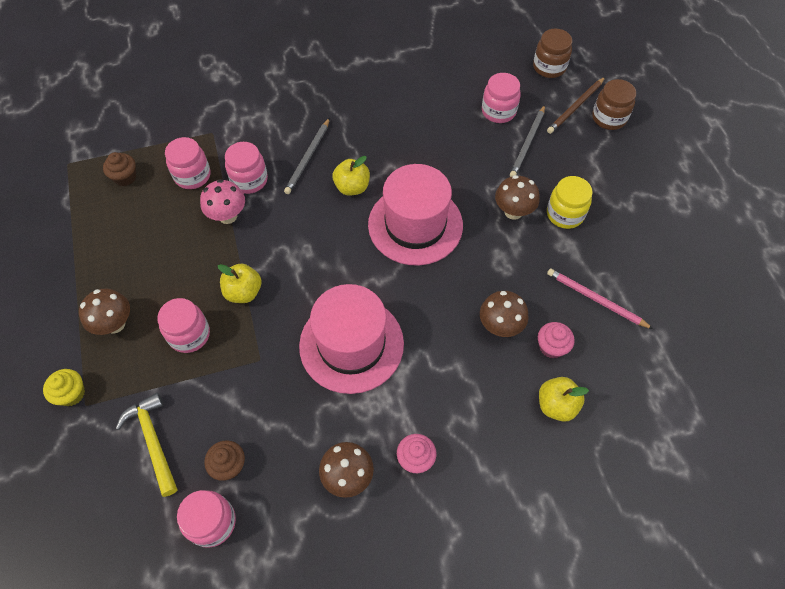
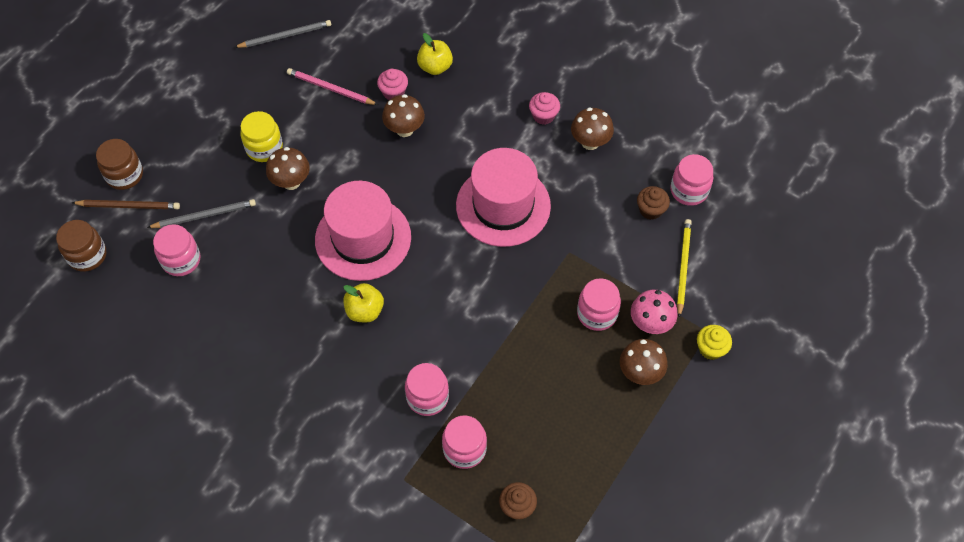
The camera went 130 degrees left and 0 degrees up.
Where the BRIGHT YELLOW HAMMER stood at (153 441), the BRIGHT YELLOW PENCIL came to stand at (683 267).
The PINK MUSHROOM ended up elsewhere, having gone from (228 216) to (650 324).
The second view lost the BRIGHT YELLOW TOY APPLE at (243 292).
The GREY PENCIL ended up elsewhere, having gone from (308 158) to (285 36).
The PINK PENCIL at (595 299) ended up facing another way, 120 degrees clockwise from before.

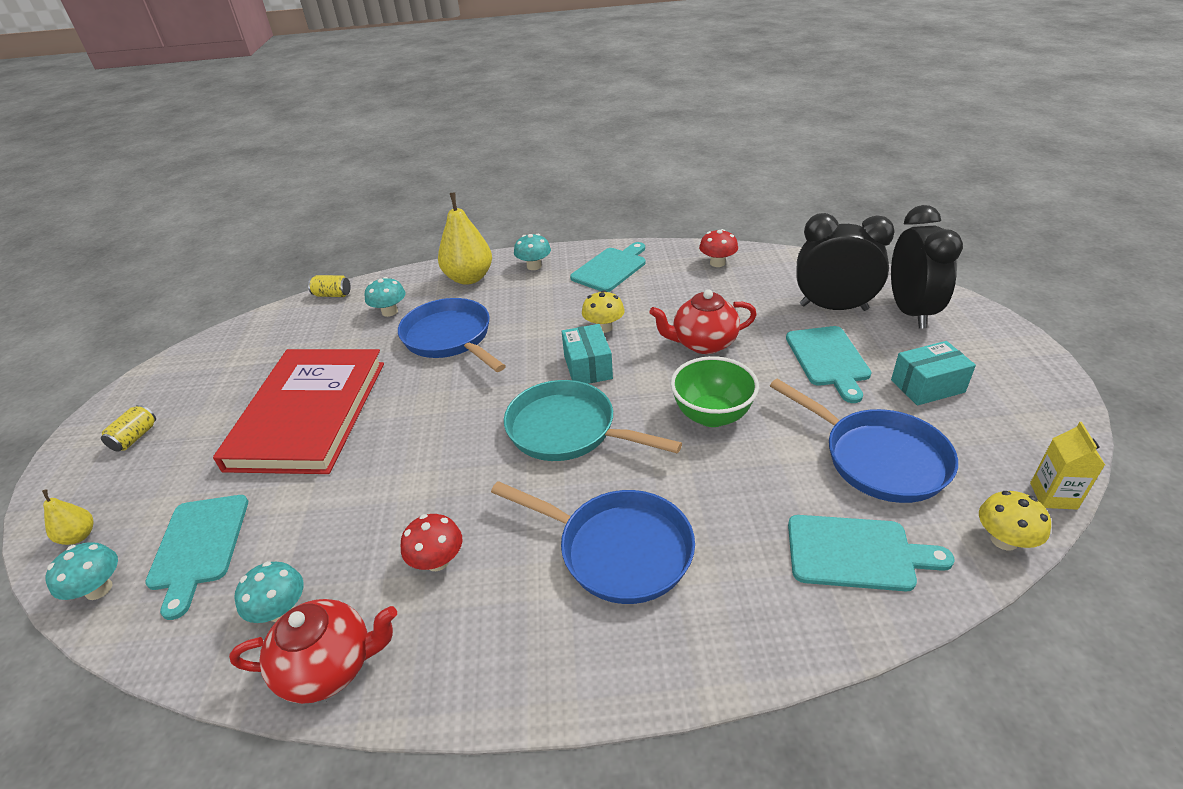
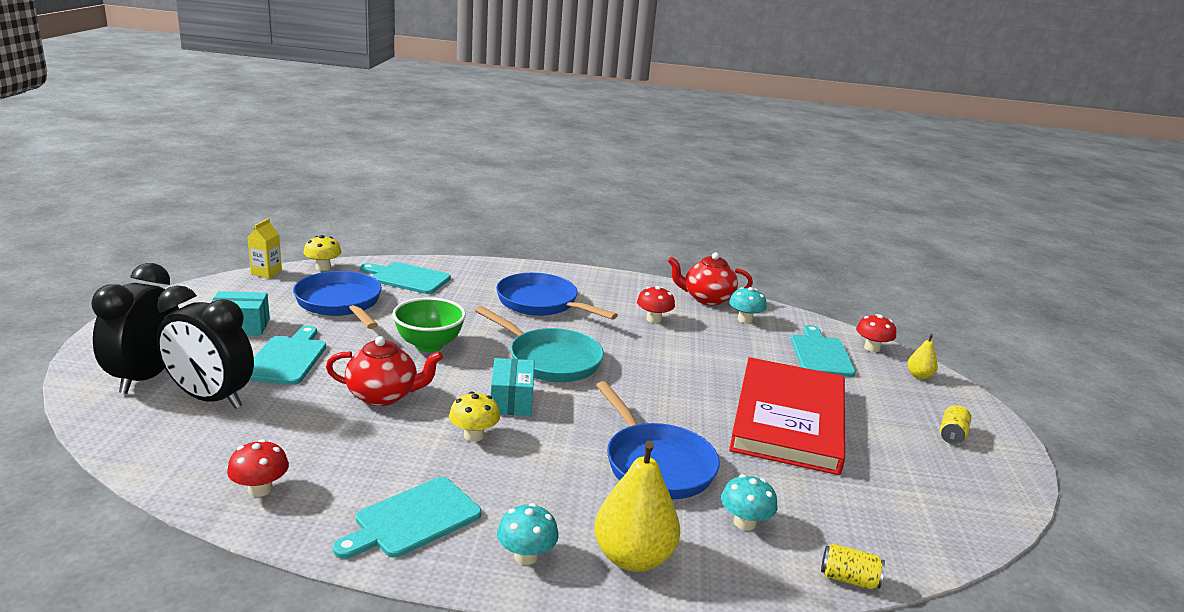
The camera went 175 degrees left and 15 degrees down.
What was the TEAL MUSHROOM at (99 589) turned into the RED MUSHROOM at (872 348).

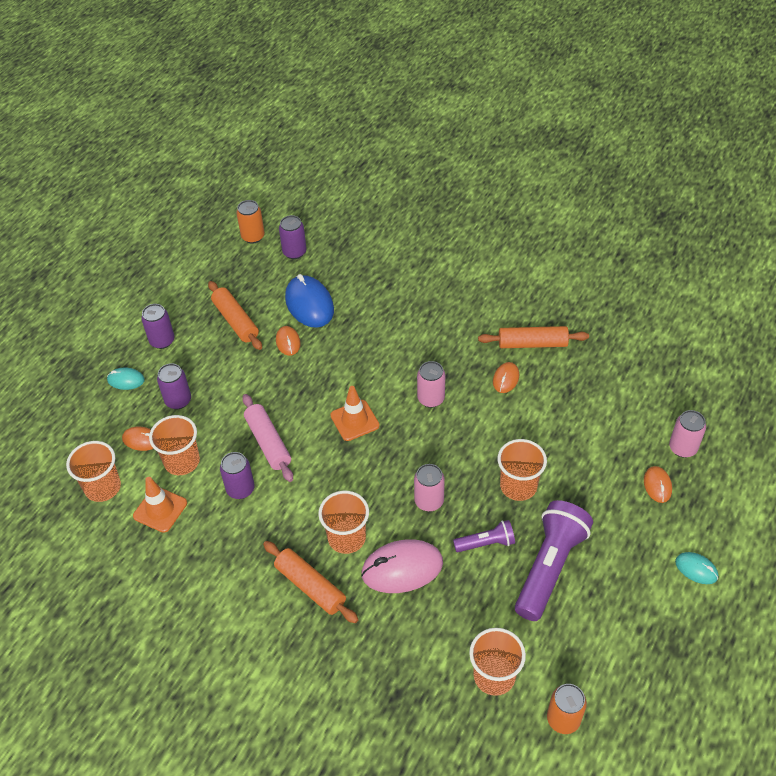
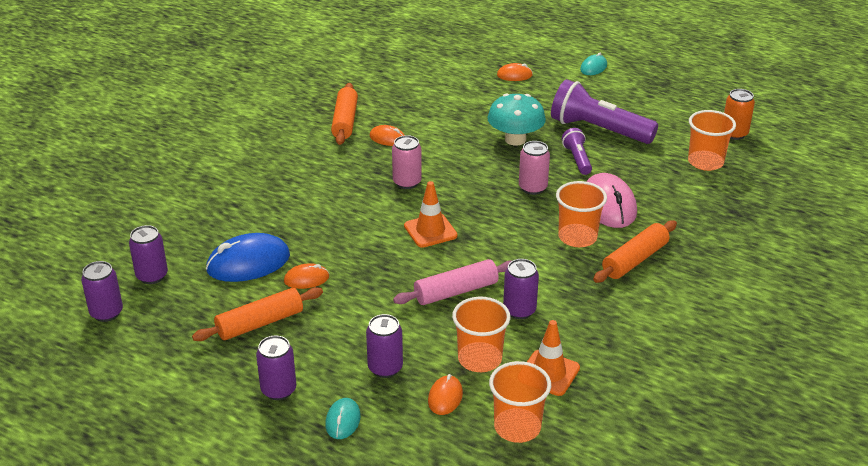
The camera went 90 degrees left and 15 degrees down.
What was the ORANGE TIN at (253 236) turned into the PURPLE TIN at (106 313).
Where the ORANGE CUP stood at (518 486), the TEAL MUSHROOM came to stand at (515 139).
The second view lost the PINK TIN at (682 448).

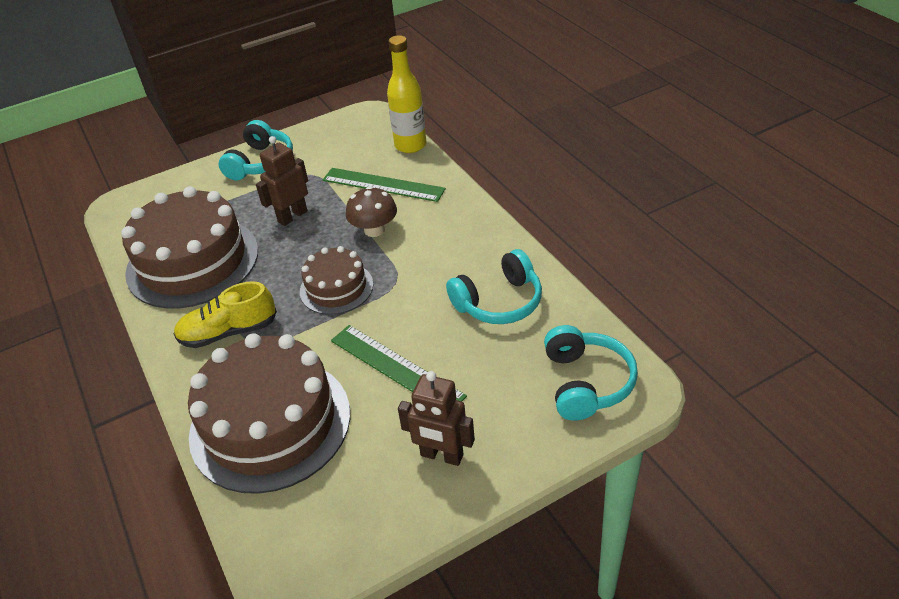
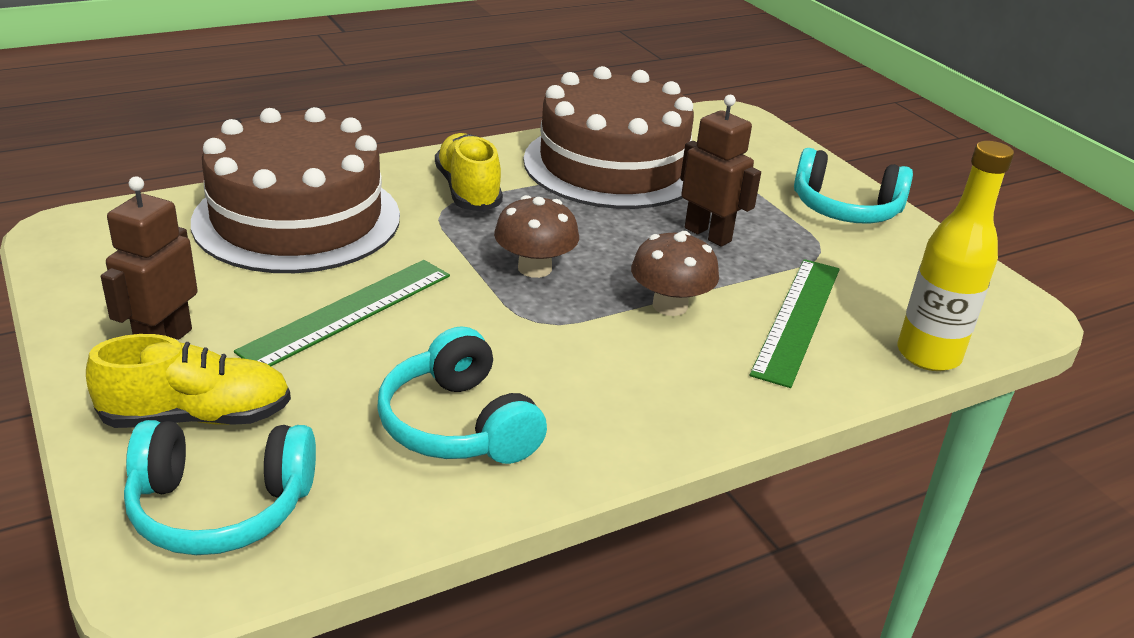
The camera went 85 degrees right and 10 degrees down.
Where the DARK BROWN CAKE stood at (336 288), the DARK BROWN MUSHROOM came to stand at (534 268).
The second view gained the BRIGHT YELLOW SHOE at (197 417).

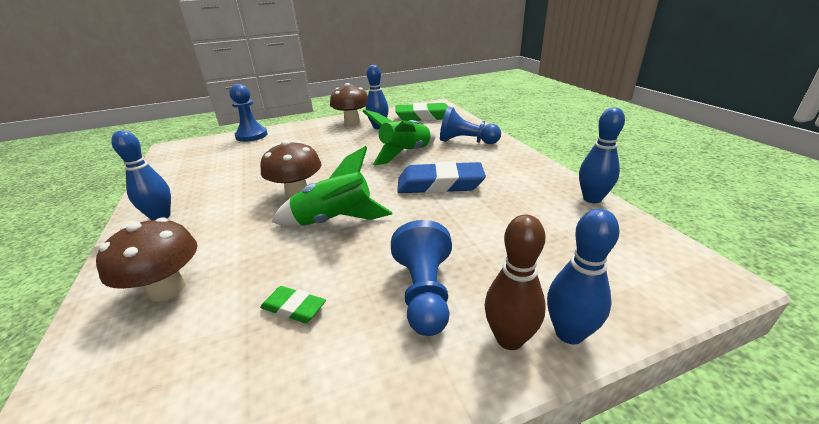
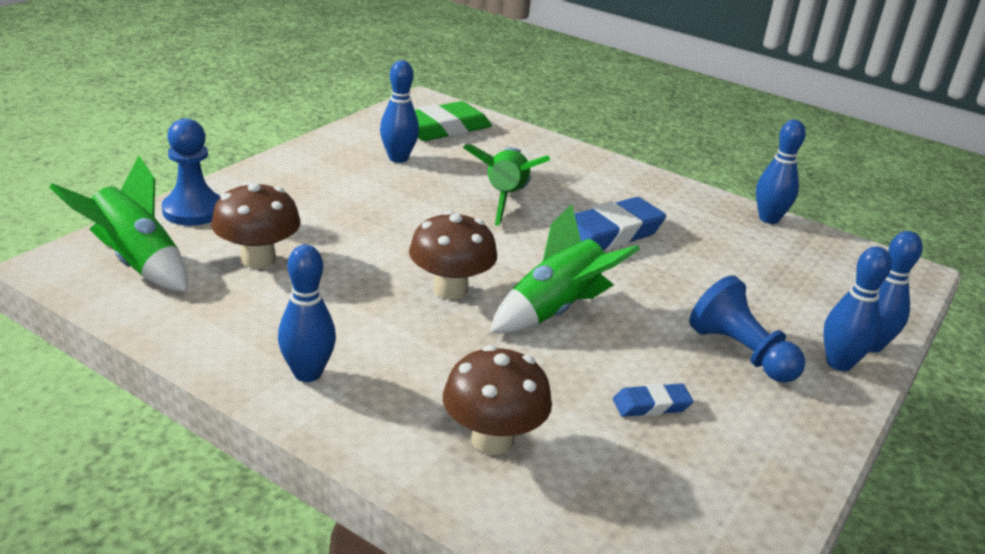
The camera went 40 degrees left and 0 degrees up.
What was the LEAF-GREEN ERASER at (293 308) turned into the ROYAL BLUE ERASER at (651 405).
The DARK BROWN MUSHROOM ended up elsewhere, having gone from (352 122) to (258 259).
The second view lost the ROYAL BLUE PAWN at (466 141).
What was the DARK BROWN BOWLING PIN at (509 339) turned into the ROYAL BLUE BOWLING PIN at (839 363).
The second view gained the LEAF-GREEN ROCKET at (136 262).

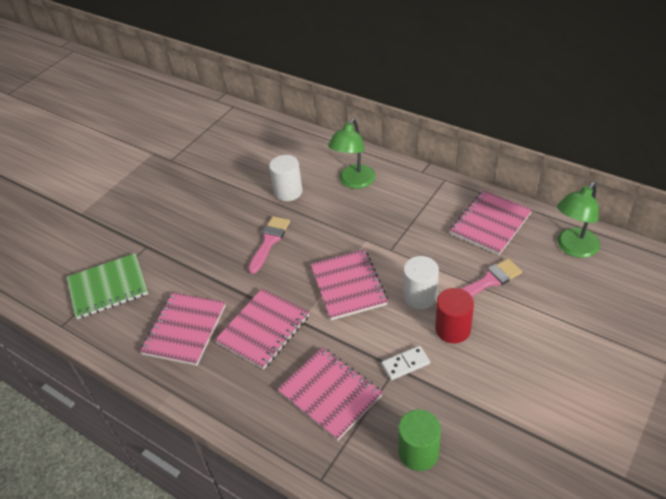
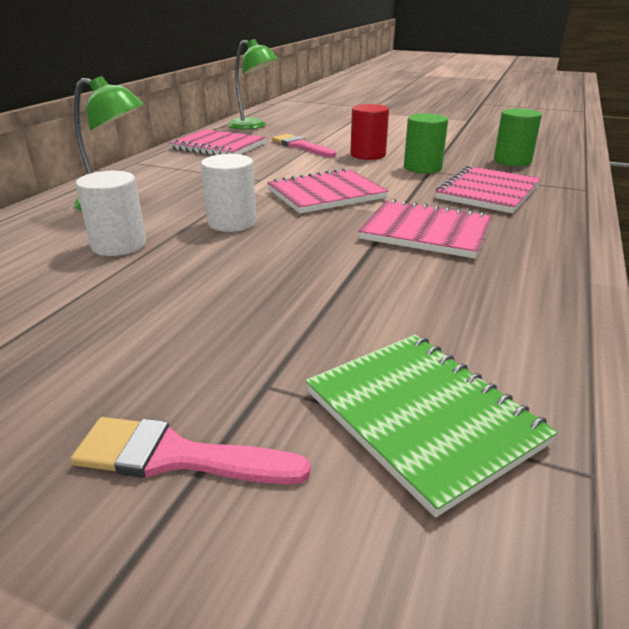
The camera went 105 degrees left and 15 degrees down.
The second view lost the PINK EXERCISE BOOK at (184 330).
The PINK BRUSH ended up elsewhere, having gone from (269 241) to (176 457).
Where the SNOW-WHITE DOMINO TILE stood at (405 364), the LEAF-GREEN CYLINDER came to stand at (422 168).
The SNOW-WHITE CYLINDER ended up elsewhere, having gone from (420 296) to (232 222).

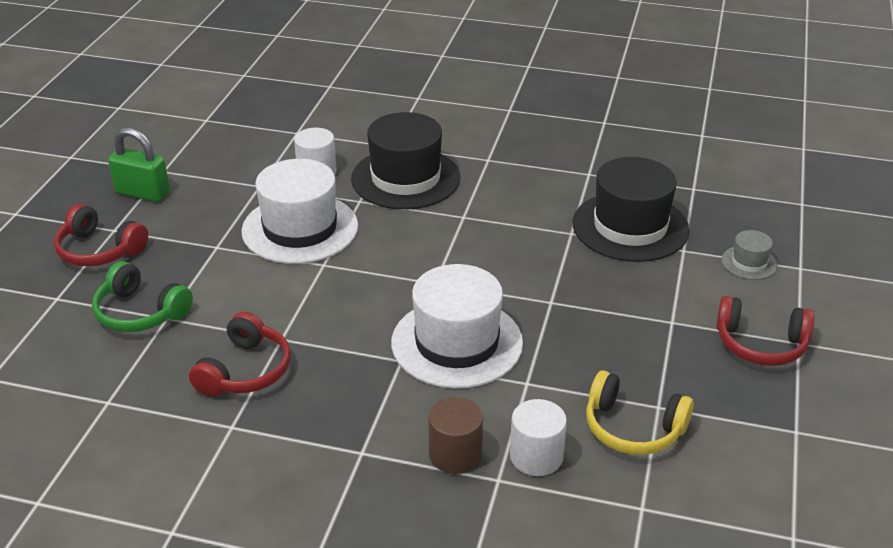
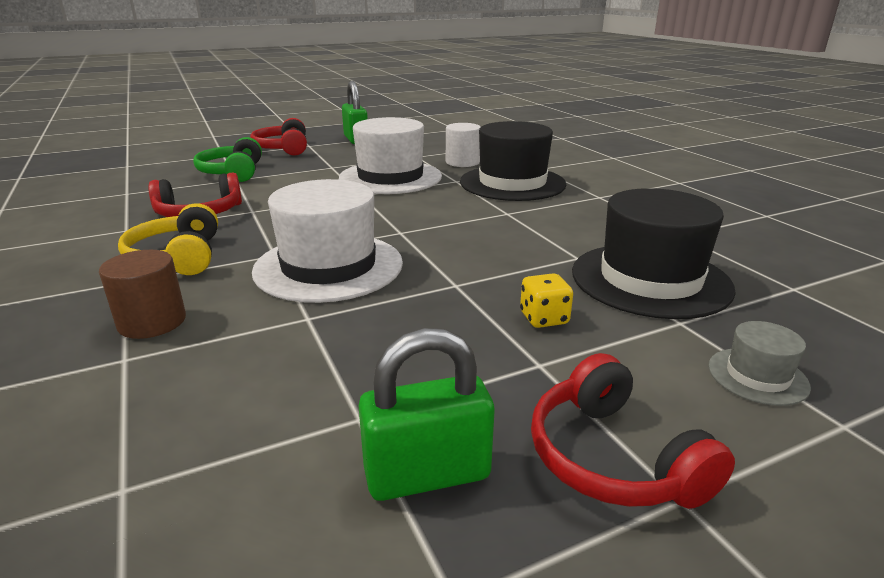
The camera went 50 degrees right and 10 degrees down.
The second view lost the SNOW-WHITE CYLINDER at (536 456).
The BRIGHT YELLOW HEADSET ended up elsewhere, having gone from (633 428) to (178 257).
The second view gained the LEAF-GREEN SMALL LOCK at (427 474).
The second view gained the BRIGHT YELLOW DIE at (544 318).

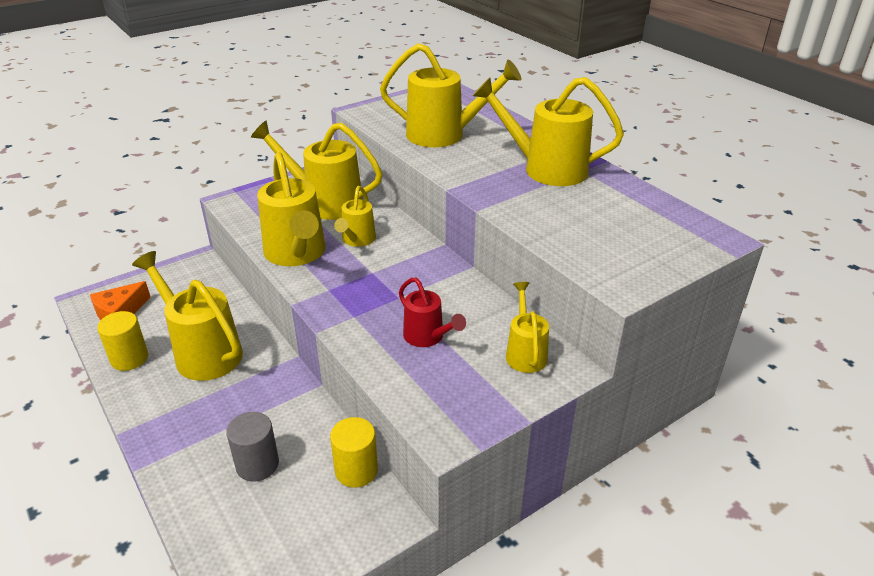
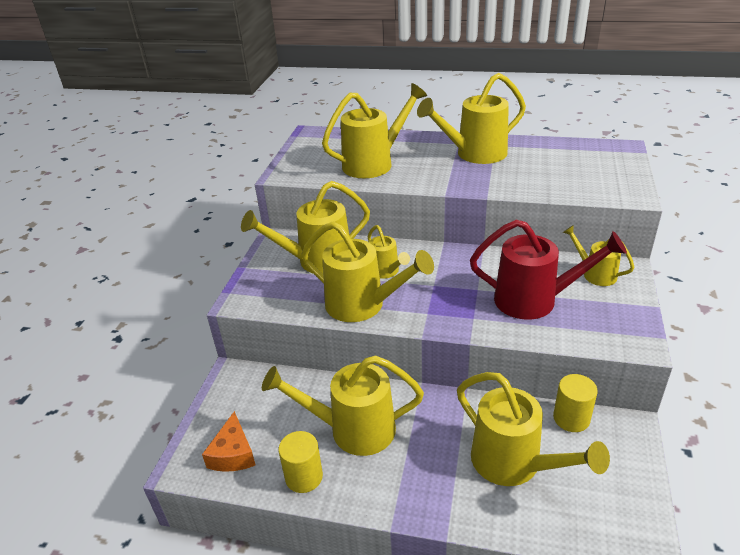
The camera went 40 degrees left and 0 degrees up.
Where the GREY CYLINDER stood at (257 464), the BRIGHT YELLOW WATERING CAN came to stand at (515 464).
The size of the RED WATERING CAN at (427 337) changed by a factor of 1.80.

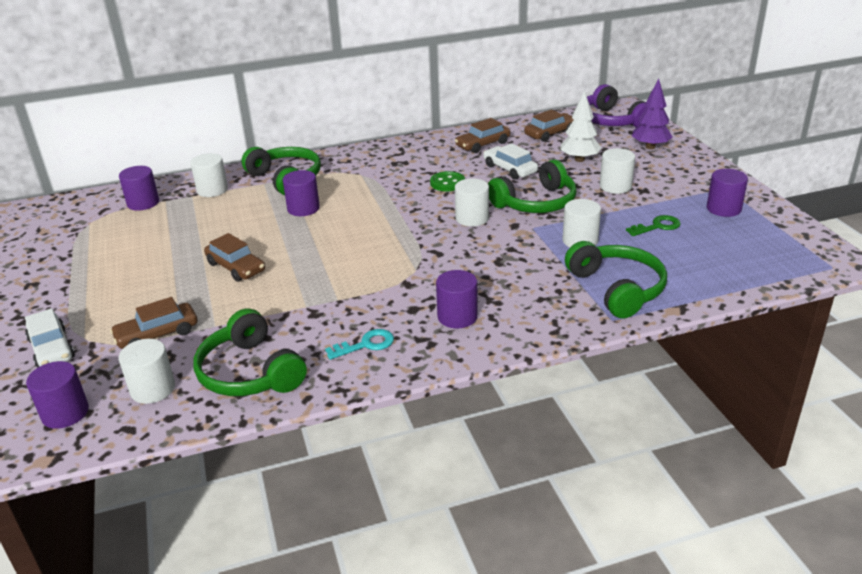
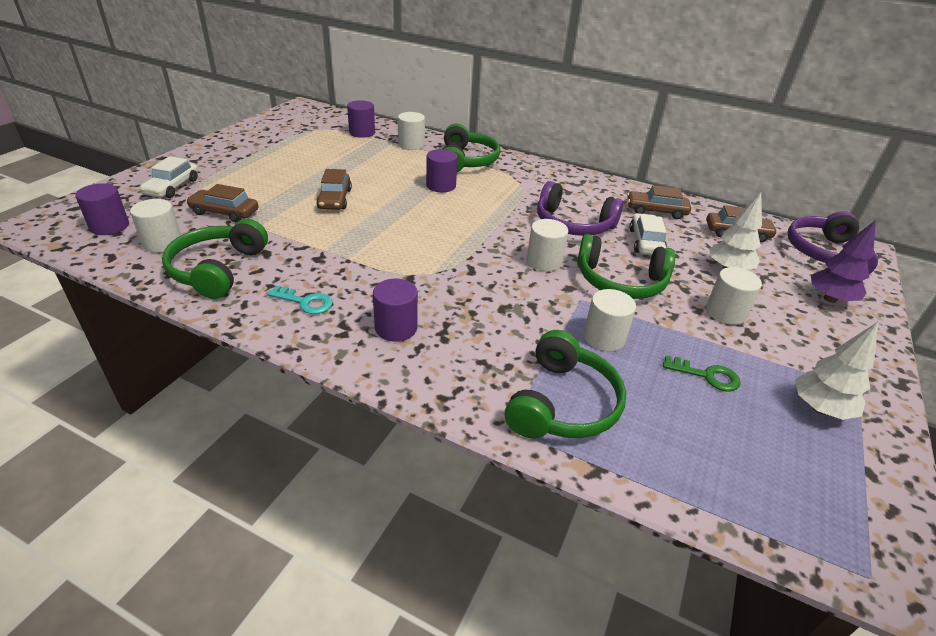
The camera went 40 degrees right and 5 degrees up.
Where the LEAF-GREEN BUTTON stood at (447 183), the PURPLE HEADSET came to stand at (573 224).
Where the PURPLE CYLINDER stood at (723 209), the SNOW-WHITE FIR TREE came to stand at (820 408).

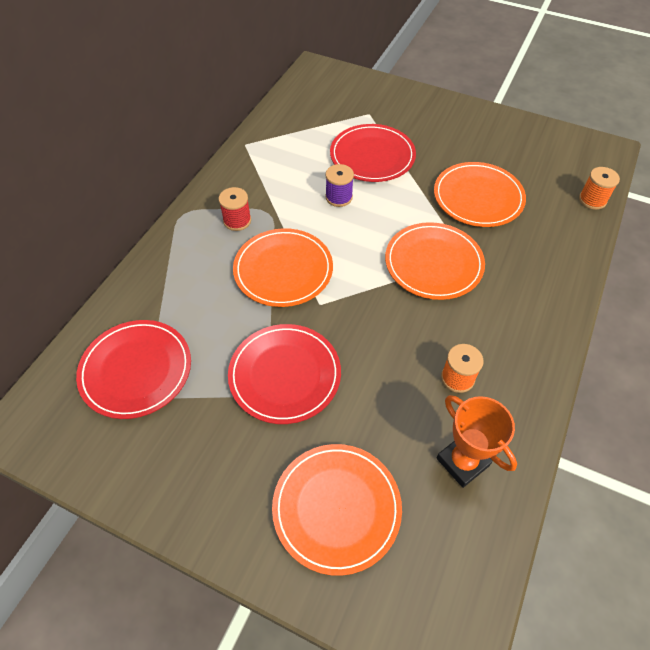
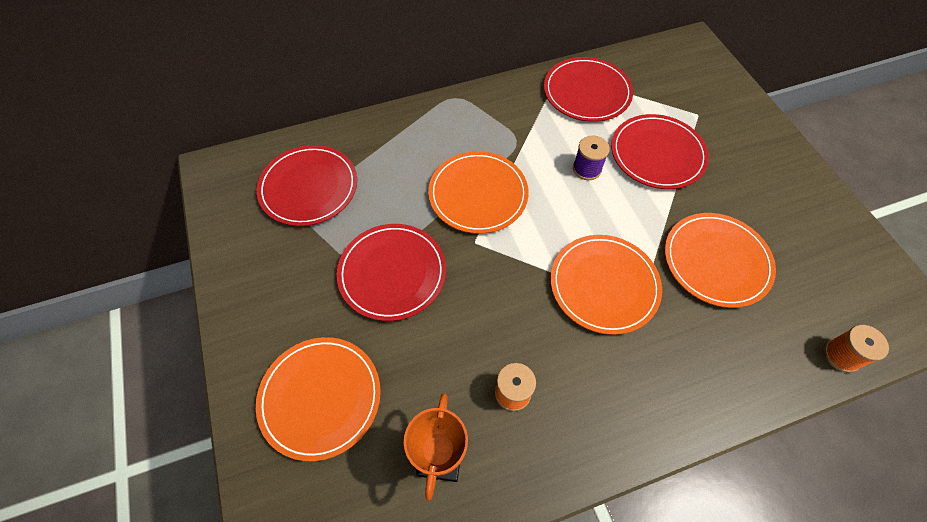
The camera went 45 degrees right and 5 degrees up.
The second view lost the RED SPOOL at (237 221).
The second view gained the RED FLAT DISH at (587 92).

